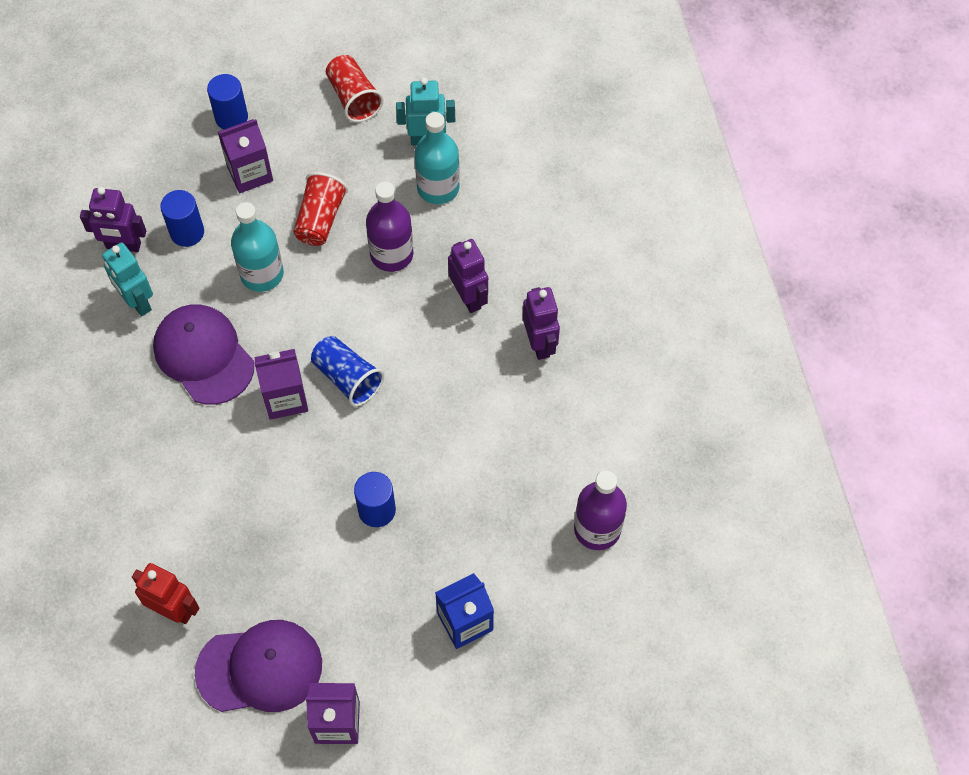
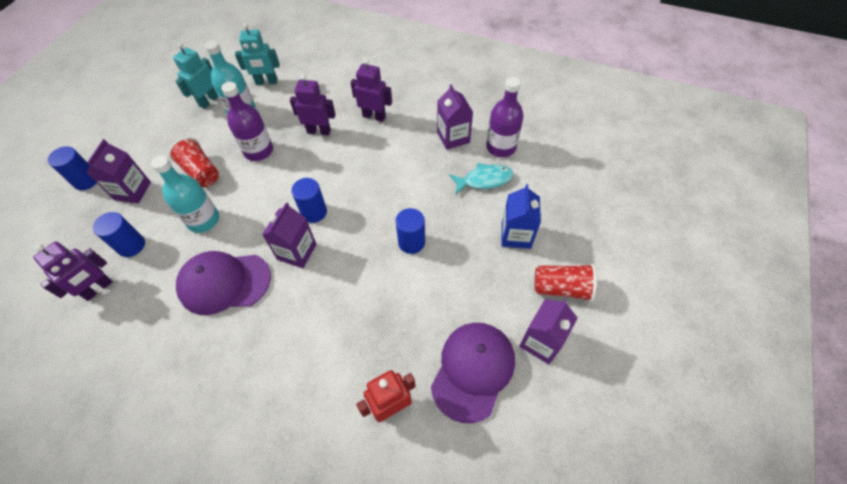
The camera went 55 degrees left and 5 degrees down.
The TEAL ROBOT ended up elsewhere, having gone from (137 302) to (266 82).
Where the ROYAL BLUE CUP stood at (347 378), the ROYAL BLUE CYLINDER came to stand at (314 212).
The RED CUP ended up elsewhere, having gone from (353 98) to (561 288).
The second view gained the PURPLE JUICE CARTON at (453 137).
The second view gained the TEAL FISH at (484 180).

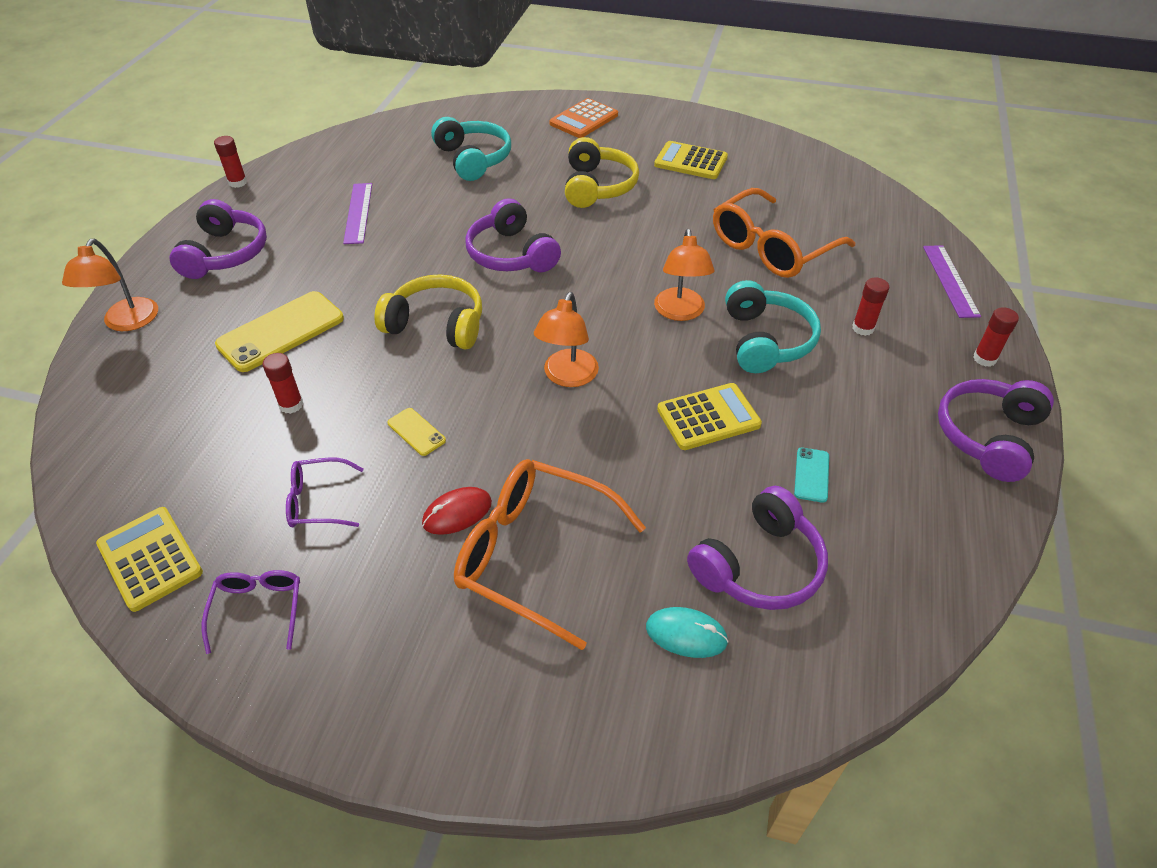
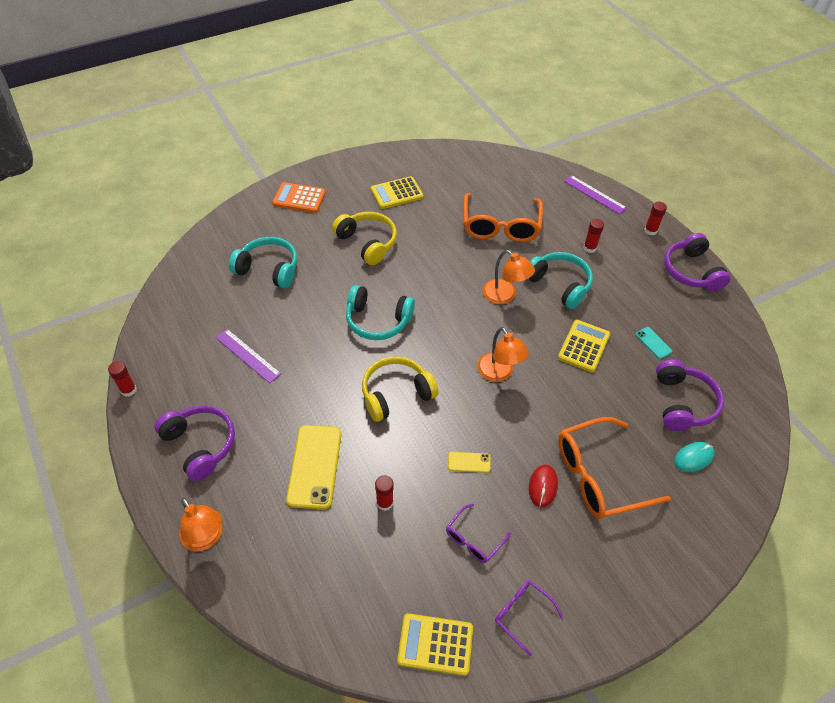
The camera went 45 degrees left and 5 degrees up.
What was the PURPLE HEADSET at (511 254) turned into the TEAL HEADSET at (377 320).
The ORANGE ADDING MACHINE at (584 119) ended up facing another way, 105 degrees clockwise from before.

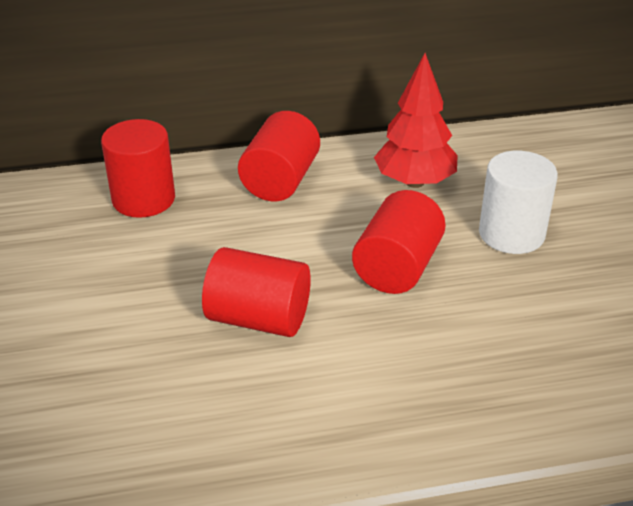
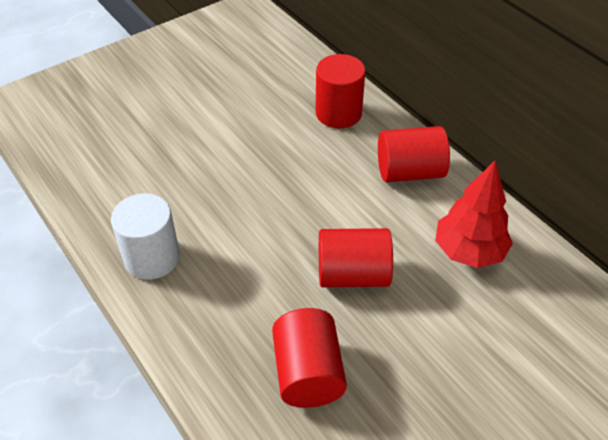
The camera went 65 degrees right and 10 degrees up.
The RED CYLINDER ended up elsewhere, having gone from (258 318) to (308 373).
The SNOW-WHITE CYLINDER ended up elsewhere, having gone from (511 234) to (152 258).

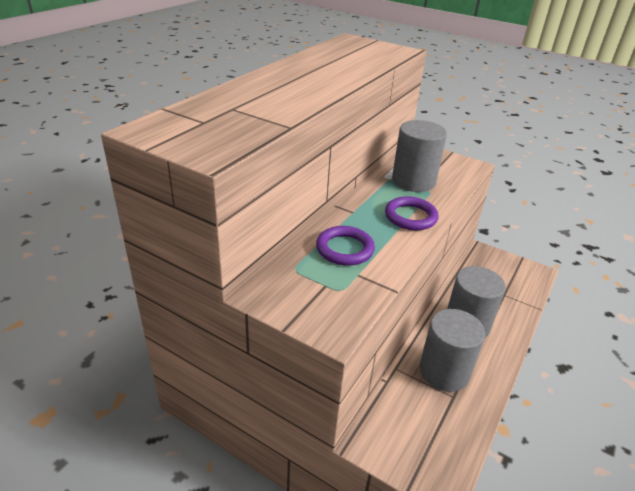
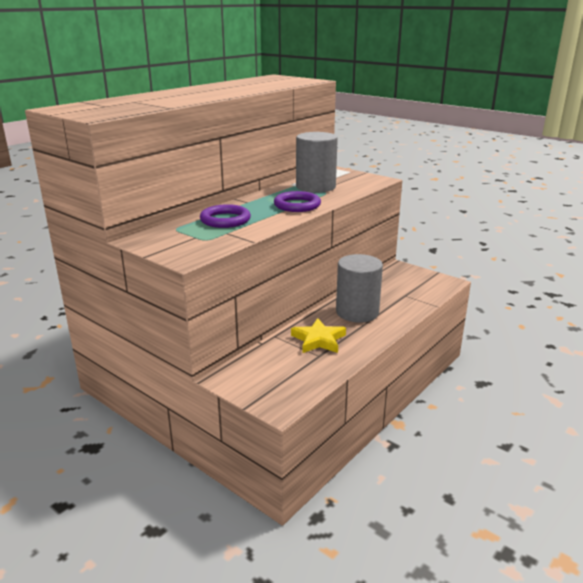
The camera went 10 degrees right and 10 degrees down.
Where the GREY CYLINDER stood at (444 371), the BRIGHT YELLOW FIVE-POINTED STAR came to stand at (318 340).

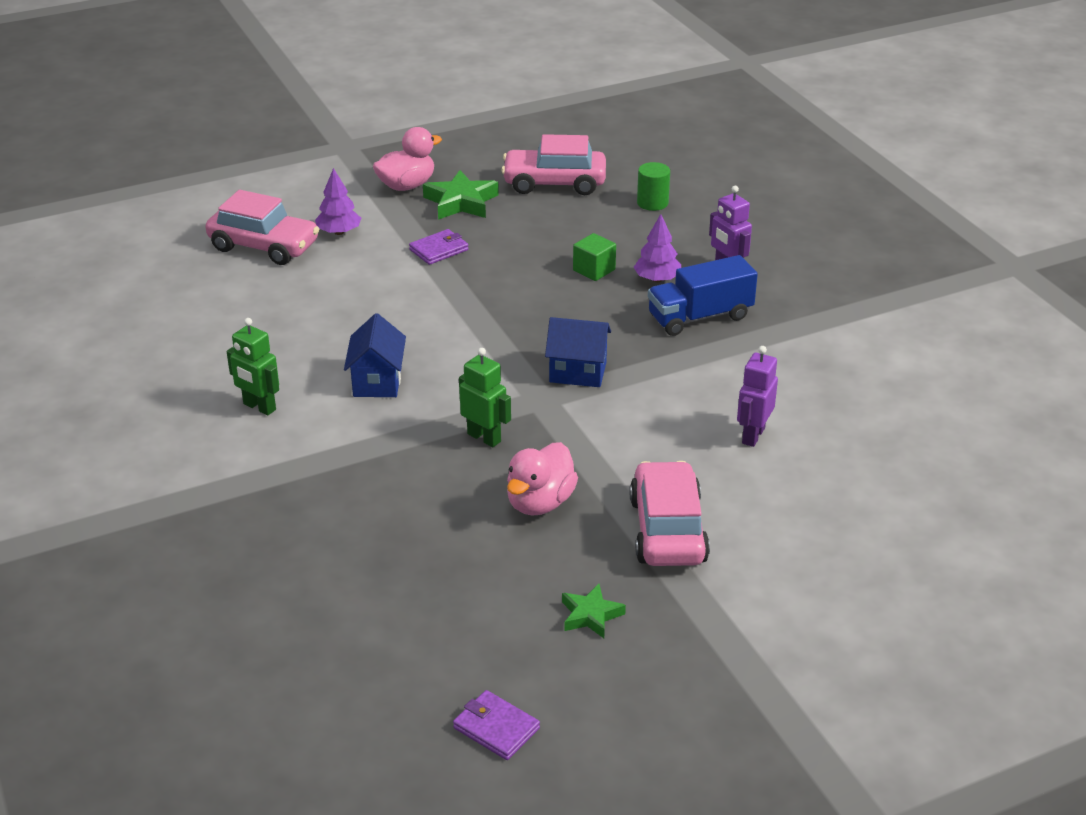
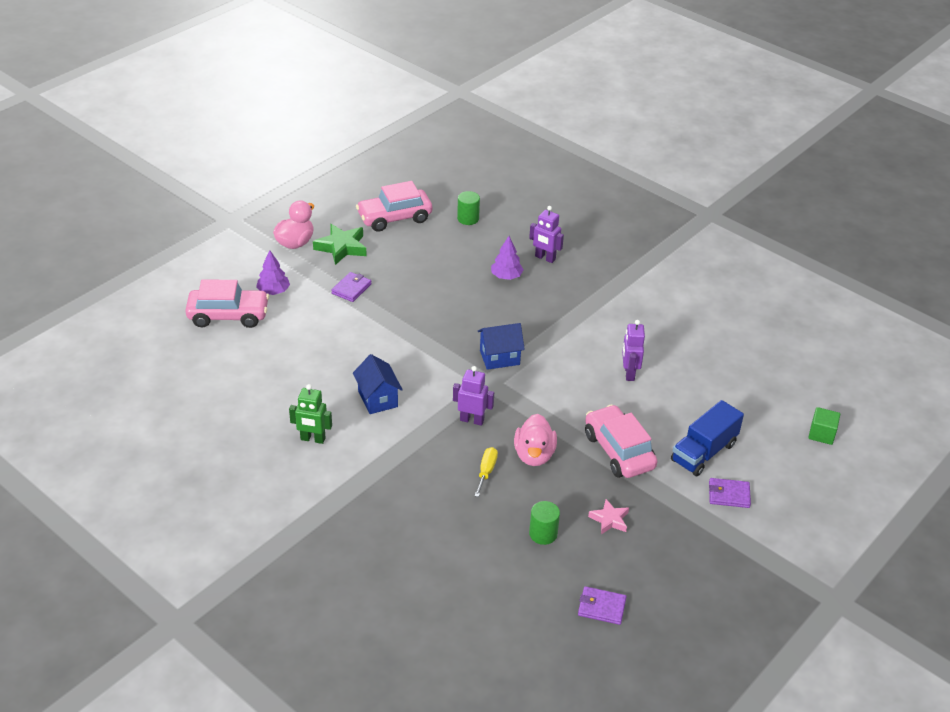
The camera went 25 degrees left and 5 degrees up.
What was the LEAF-GREEN ROBOT at (484 437) turned into the PURPLE ROBOT at (472 420).
What was the LEAF-GREEN FIVE-POINTED STAR at (590 615) turned into the PINK FIVE-POINTED STAR at (609 520).
The LEAF-GREEN SOLID CUBE ended up elsewhere, having gone from (594 270) to (821 434).
The ROYAL BLUE TOY TRUCK ended up elsewhere, having gone from (700 317) to (703 452).
The second view gained the BRIGHT YELLOW HAND SCREWDRIVER at (486 471).
The second view gained the LEAF-GREEN CYLINDER at (543 534).
The second view gained the PURPLE BILLFOLD at (729 495).

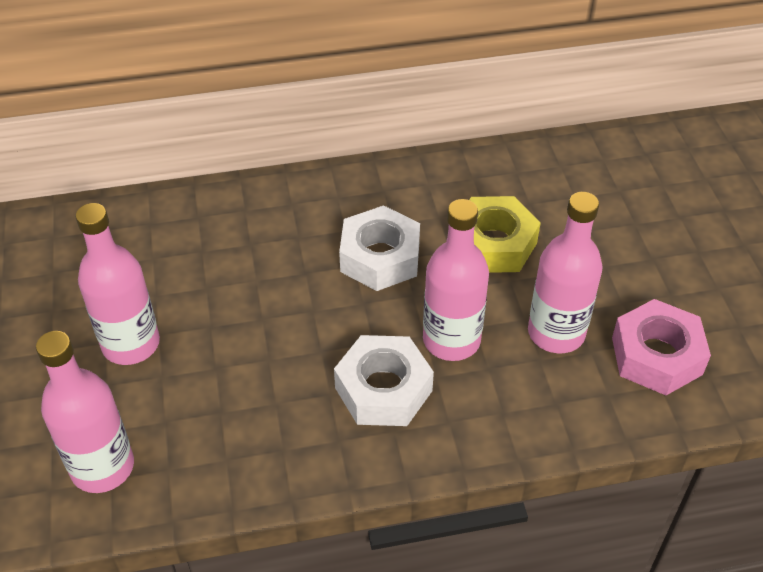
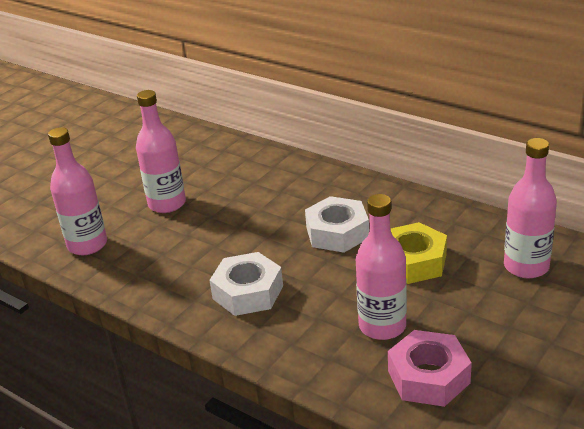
The camera went 50 degrees right and 15 degrees down.
The PINK DRINK BOTTLE ended up elsewhere, having gone from (451 340) to (526 266).

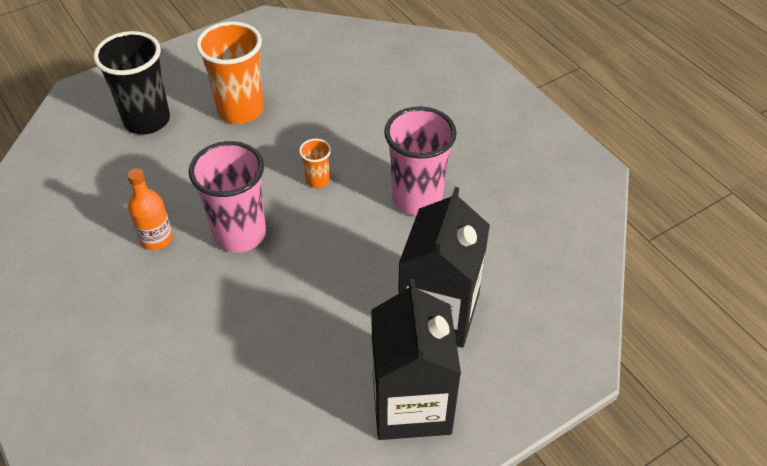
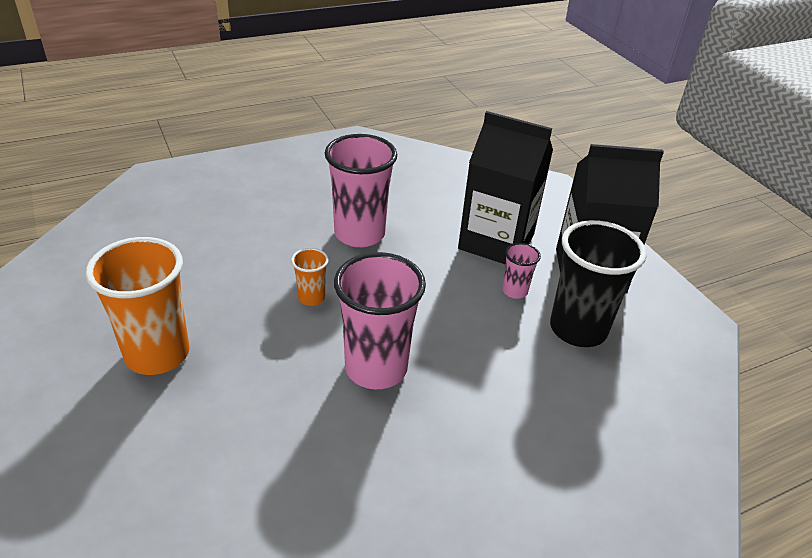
The camera went 85 degrees left and 10 degrees down.
The EBONY CUP ended up elsewhere, having gone from (147 120) to (578 329).
The second view lost the ORANGE DRINK BOTTLE at (156 239).
The second view gained the PINK CUP at (514 291).

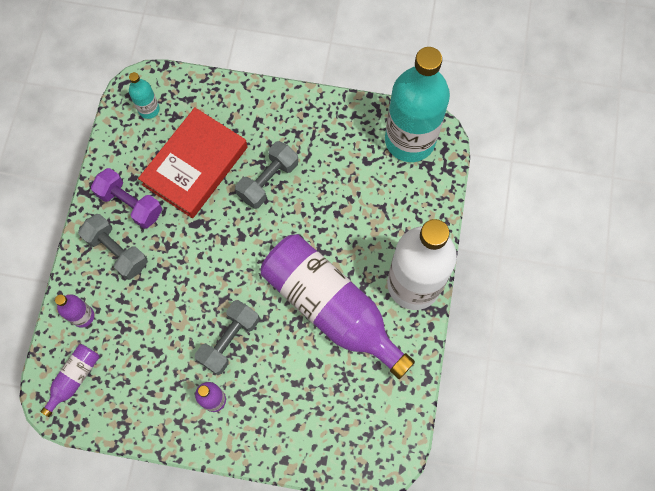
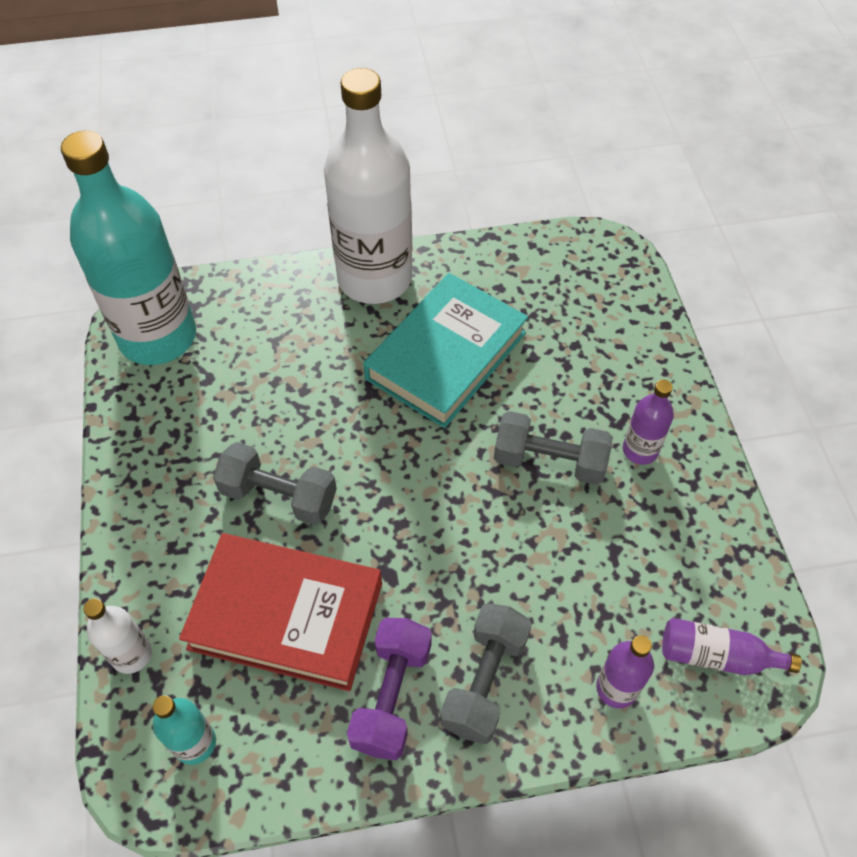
The camera went 110 degrees left and 15 degrees down.
Where the PURPLE DRINK BOTTLE stood at (331 308), the TEAL HARDCOVER came to stand at (446 356).
The second view gained the SNOW-WHITE DRINK BOTTLE at (131 654).

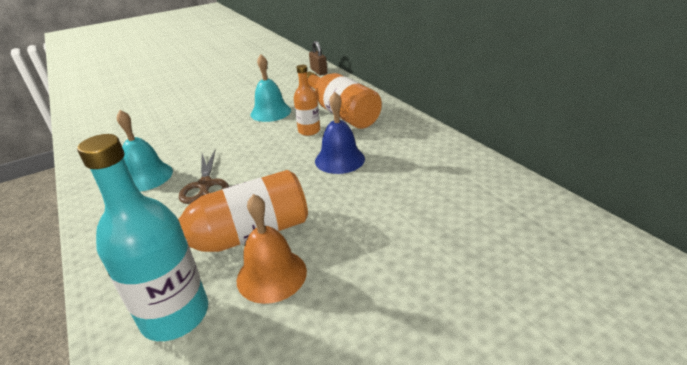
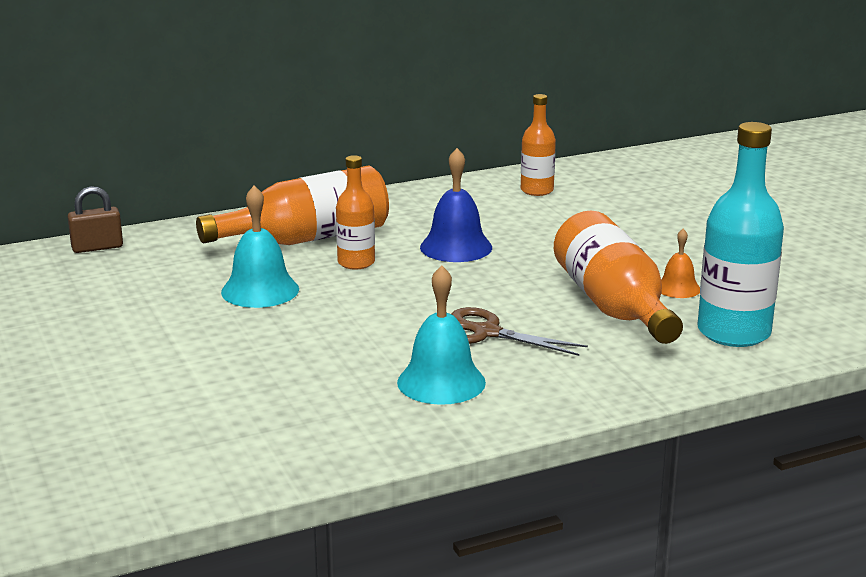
The camera went 85 degrees left and 10 degrees down.
The DARK BROWN SCISSORS at (205 185) ended up facing another way, 150 degrees counterclockwise from before.
The size of the ORANGE HAND BELL at (271 275) changed by a factor of 0.58.
The second view gained the ORANGE DRINK BOTTLE at (537 190).

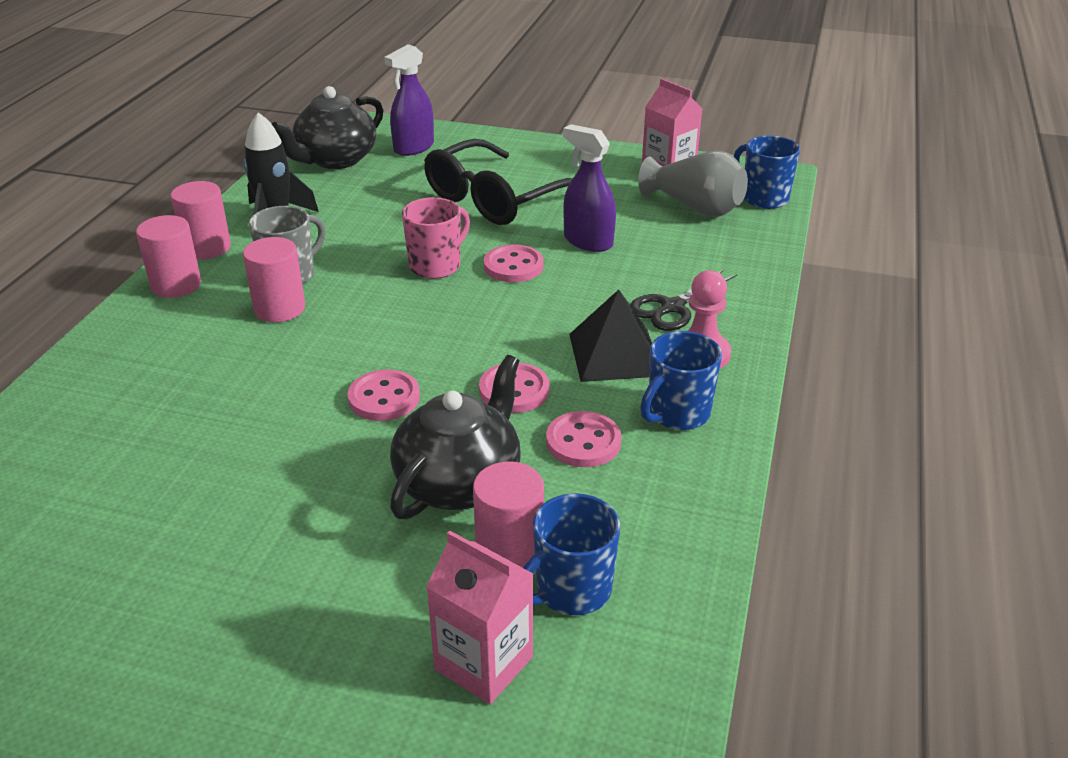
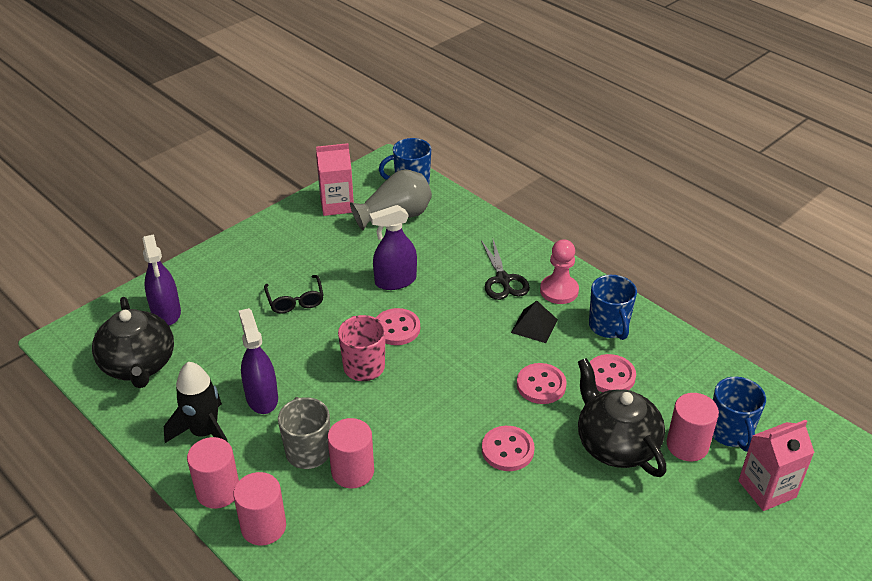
The camera went 60 degrees left and 5 degrees up.
The size of the EBONY EYEGLASSES at (495 199) changed by a factor of 0.48.
The size of the EBONY PYRAMID at (615 354) changed by a factor of 0.66.
The second view gained the PURPLE SPRAYER at (262 398).

